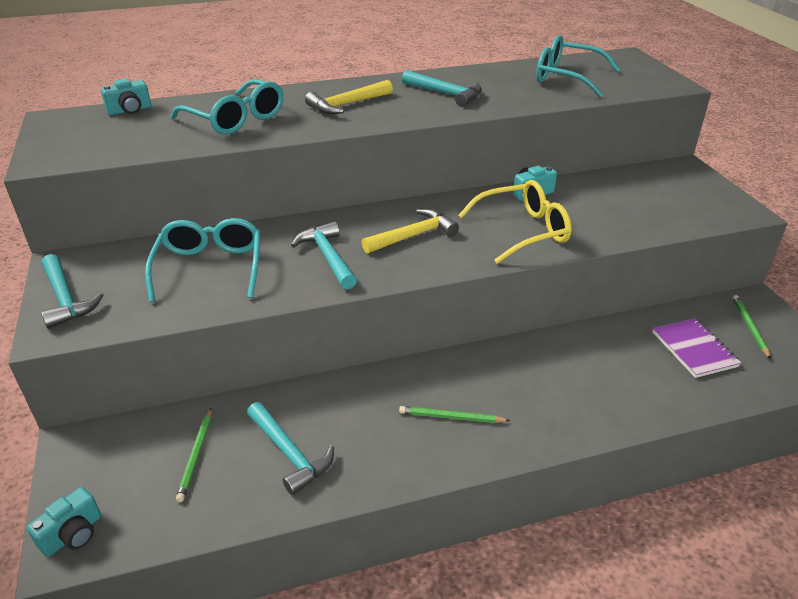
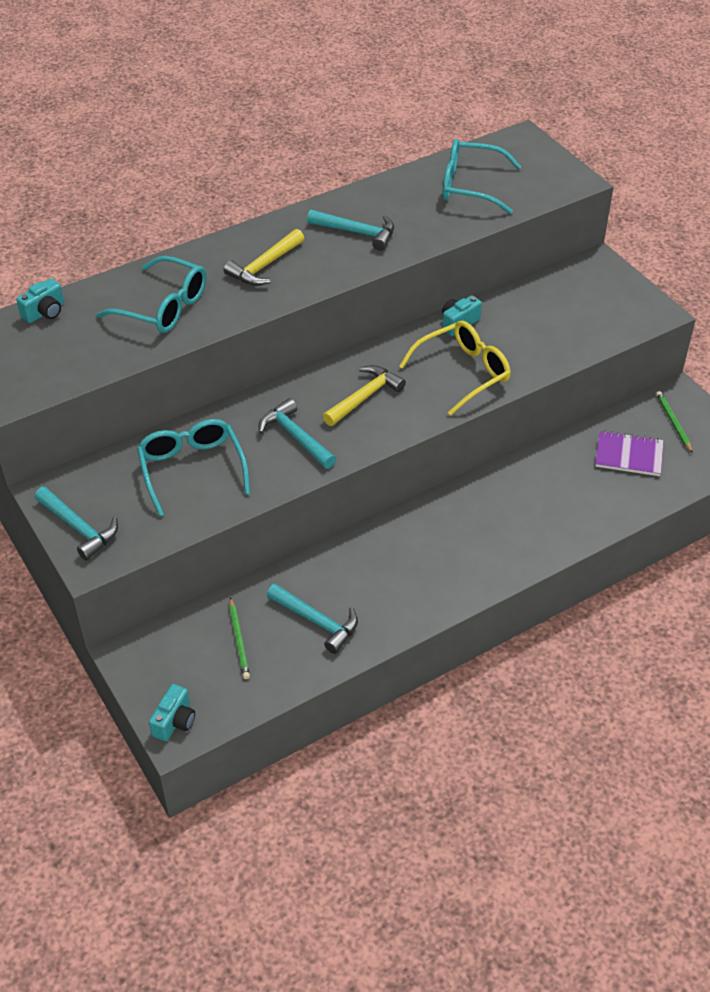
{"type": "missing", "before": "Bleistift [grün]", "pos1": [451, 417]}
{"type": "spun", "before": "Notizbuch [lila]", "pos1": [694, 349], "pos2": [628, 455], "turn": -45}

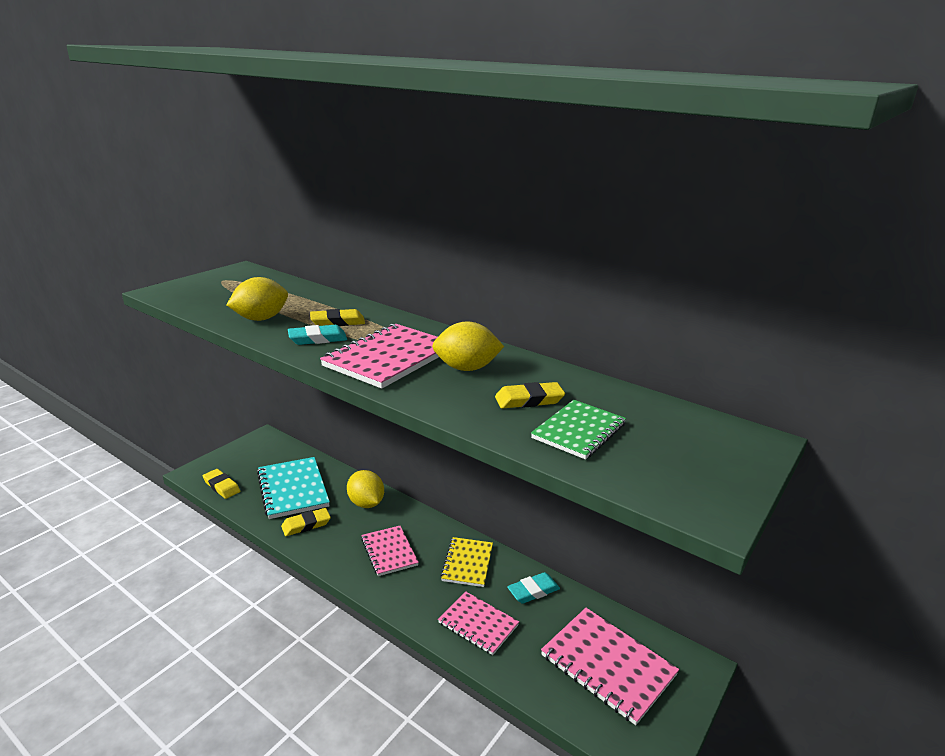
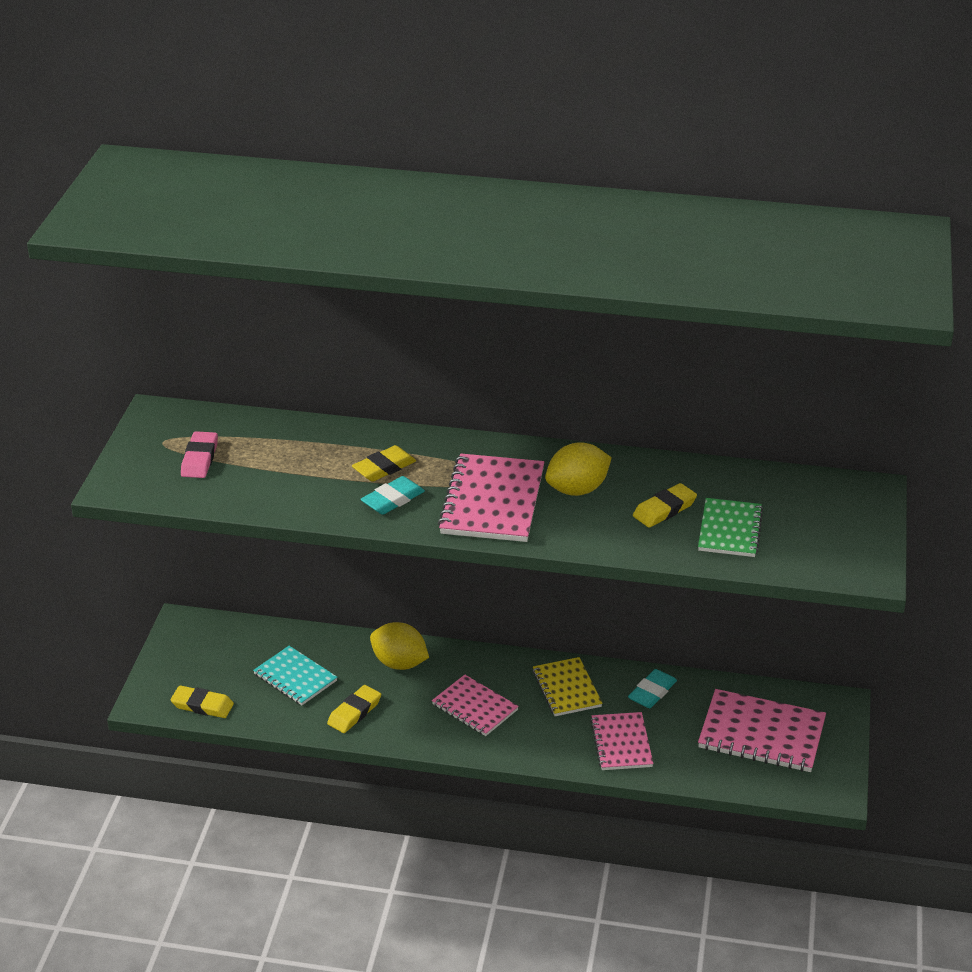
{"type": "missing", "before": "Zitrone [gelb]", "pos1": [261, 319]}
{"type": "size", "before": "Notizbuch [türkis]", "pos1": [293, 489], "pos2": [295, 677], "scale": 0.64}
{"type": "spun", "before": "Notizbuch [rosa]", "pos1": [478, 624], "pos2": [621, 743], "turn": 75}
{"type": "appeared", "after": "Radiergummi [rosa]", "pos2": [199, 459]}

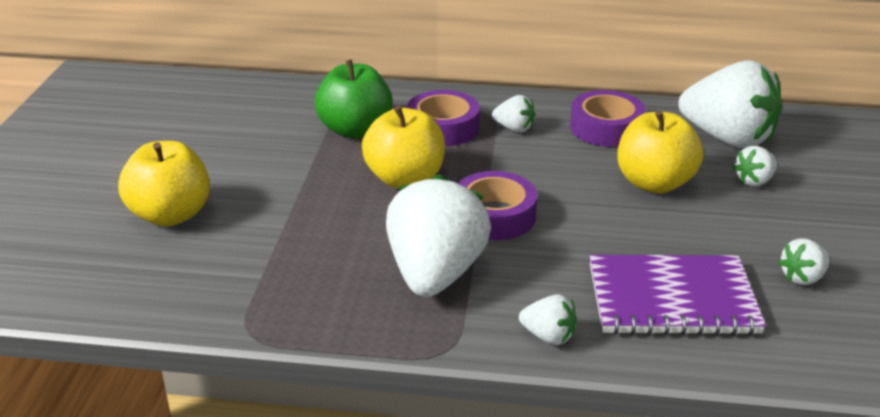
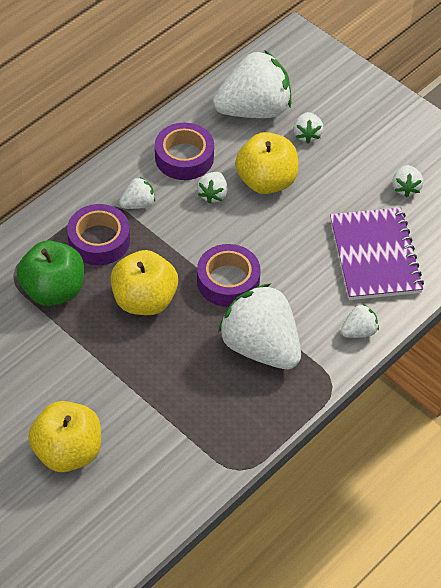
{"type": "spun", "before": "Notizbuch [lila]", "pos1": [672, 299], "pos2": [374, 256], "turn": -45}
{"type": "appeared", "after": "Erdbeere [weiß]", "pos2": [213, 194]}

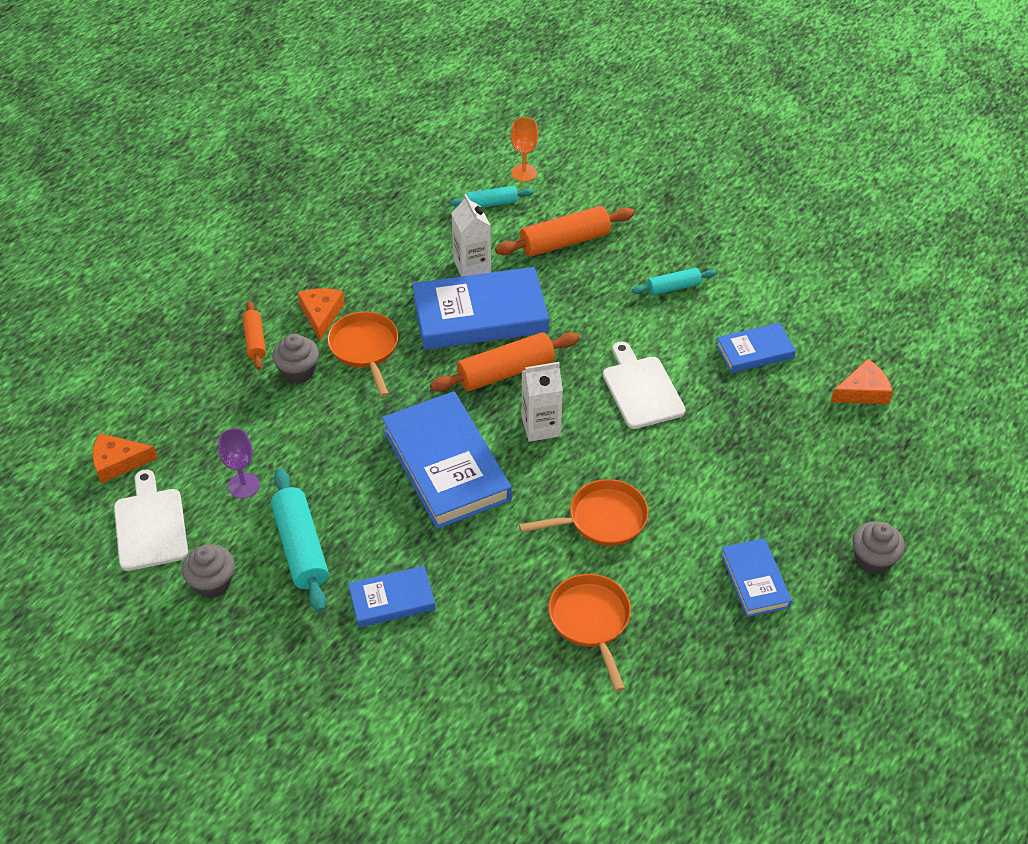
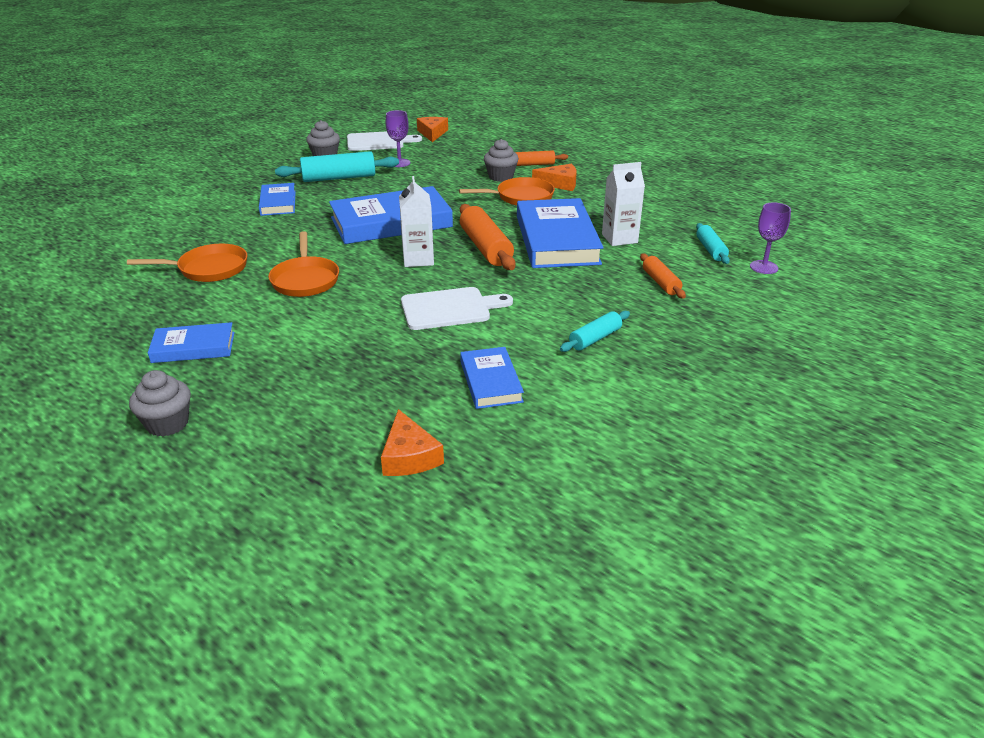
{"type": "size", "before": "Nudelholz [orange]", "pos1": [565, 242], "pos2": [660, 282], "scale": 0.58}
{"type": "colour", "before": "Kelch [orange]", "after": "Kelch [lila]", "pos1": [524, 173], "pos2": [763, 267]}
{"type": "spun", "before": "Nudelholz [türkis]", "pos1": [673, 287], "pos2": [595, 338], "turn": 60}

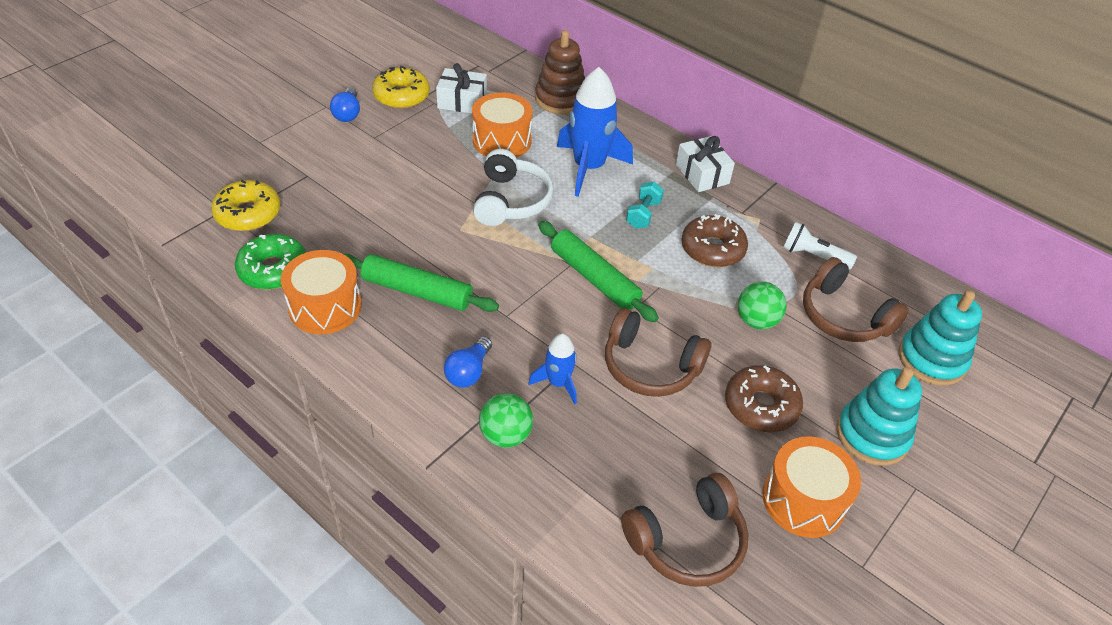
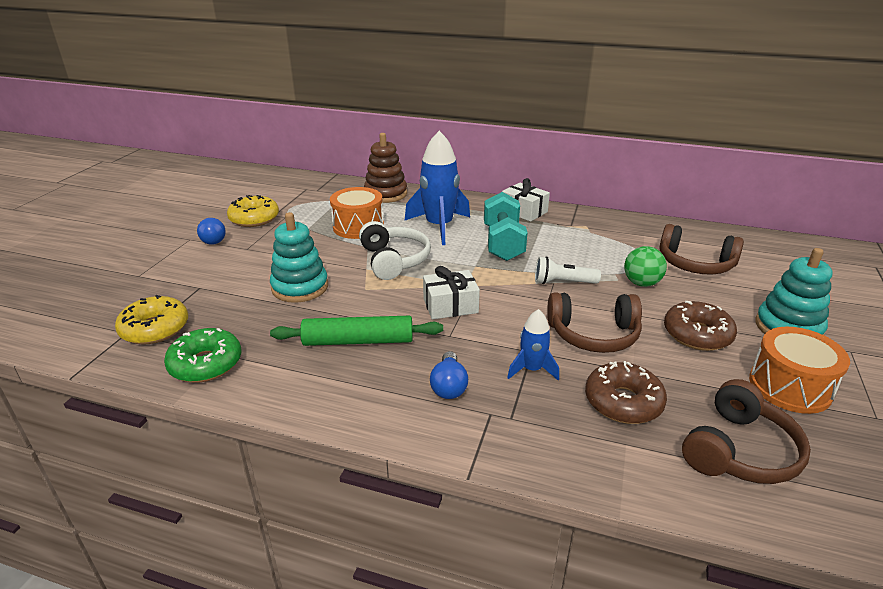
{"type": "missing", "before": "Trommel [orange]", "pos1": [325, 307]}
{"type": "relocated", "before": "Geschenk [weiß]", "pos1": [462, 101], "pos2": [450, 306]}
{"type": "missing", "before": "Ball [grün]", "pos1": [505, 435]}
{"type": "missing", "before": "Nudelholz [grün]", "pos1": [594, 278]}
{"type": "size", "before": "Hantel [türkis]", "pos1": [643, 214], "pos2": [503, 243], "scale": 1.85}
{"type": "relocated", "before": "Donut [braun]", "pos1": [712, 249], "pos2": [623, 402]}
{"type": "relocated", "before": "Taschenlampe [weiß]", "pos1": [813, 256], "pos2": [563, 282]}
{"type": "relocated", "before": "Stapelspielzeug [türkis]", "pos1": [931, 359], "pos2": [300, 287]}

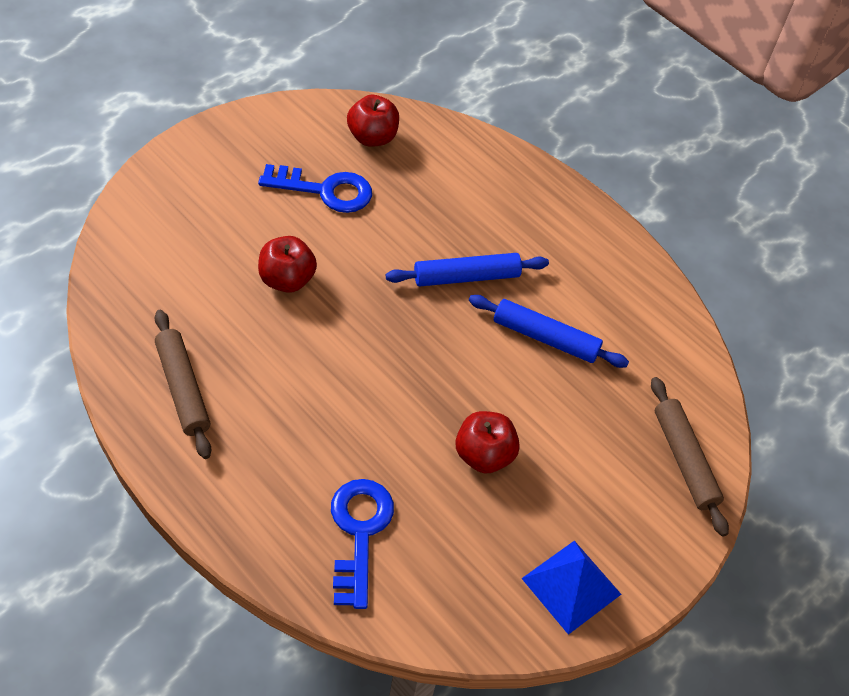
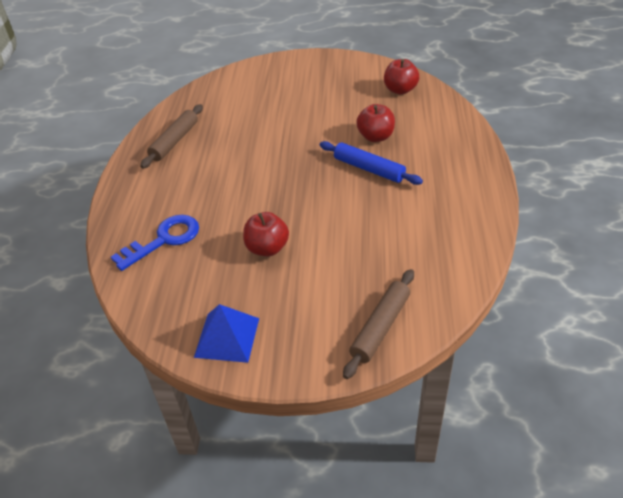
{"type": "missing", "before": "Schlüssel [blau]", "pos1": [325, 190]}
{"type": "relocated", "before": "Apfel [rot]", "pos1": [287, 279], "pos2": [375, 137]}
{"type": "missing", "before": "Nudelholz [blau]", "pos1": [545, 338]}

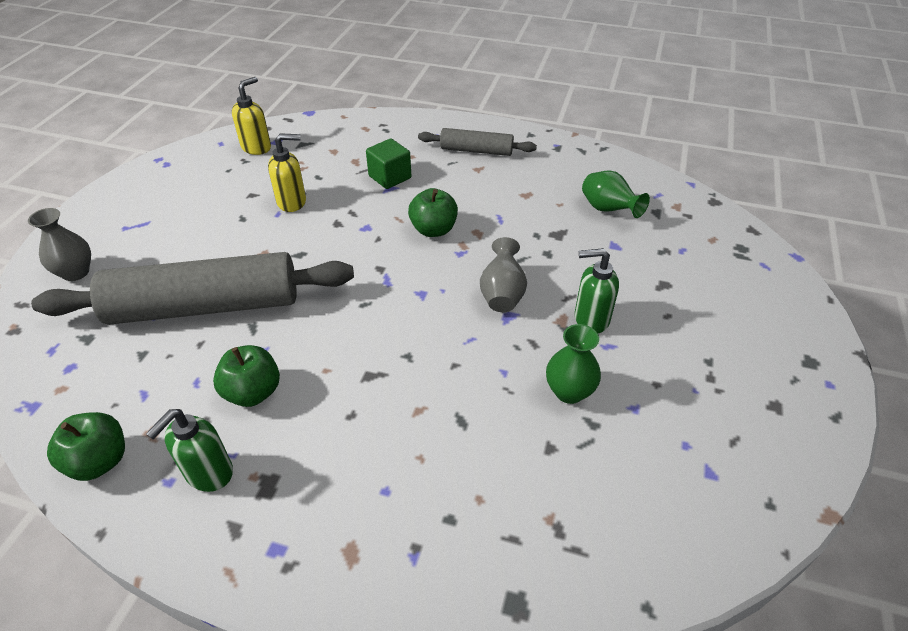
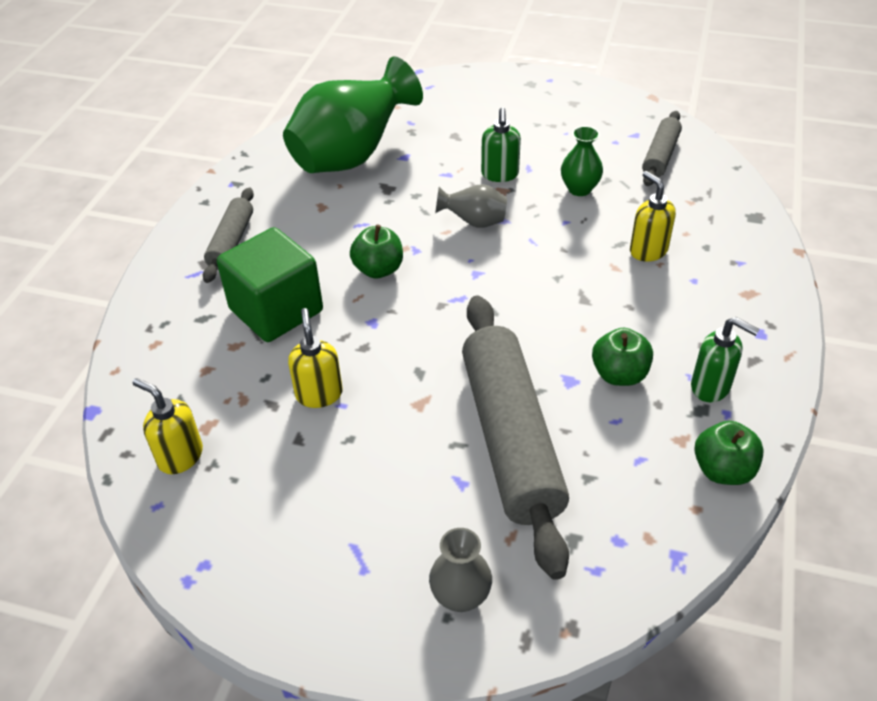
{"type": "size", "before": "Kubus [grün]", "pos1": [390, 177], "pos2": [276, 310], "scale": 1.79}
{"type": "size", "before": "Vase [grün]", "pos1": [608, 210], "pos2": [352, 157], "scale": 2.18}
{"type": "appeared", "after": "Seifenspender [gelb]", "pos2": [648, 251]}
{"type": "appeared", "after": "Nudelholz [grau]", "pos2": [660, 156]}

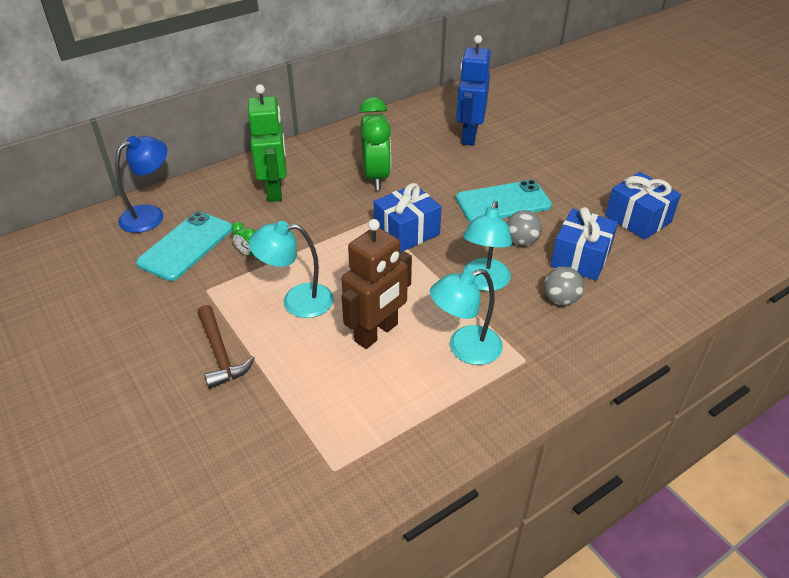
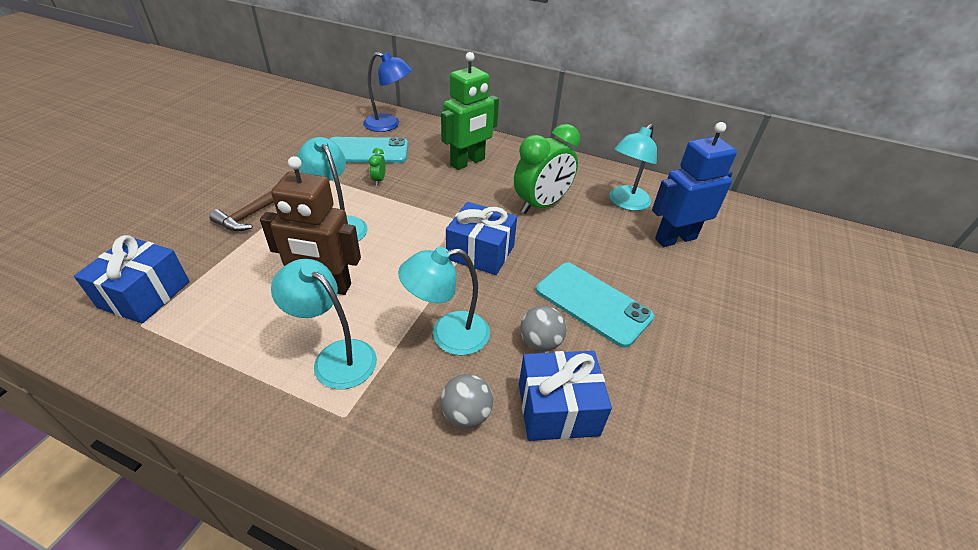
{"type": "relocated", "before": "Geschenk [blau]", "pos1": [638, 219], "pos2": [145, 294]}
{"type": "appeared", "after": "Lampe [türkis]", "pos2": [625, 203]}

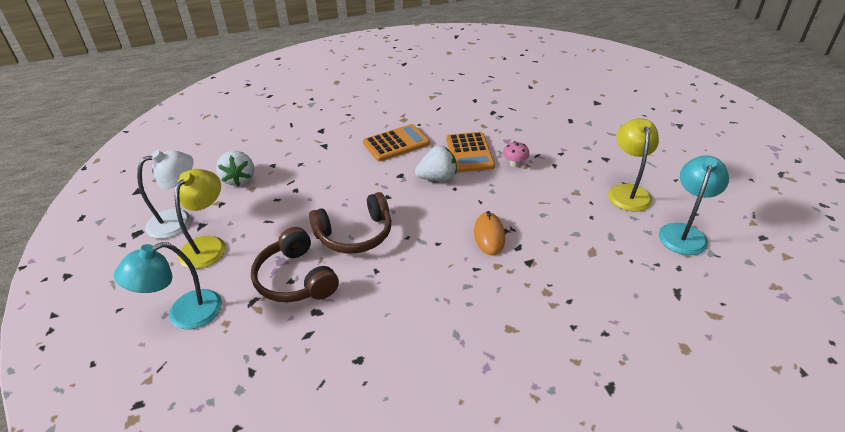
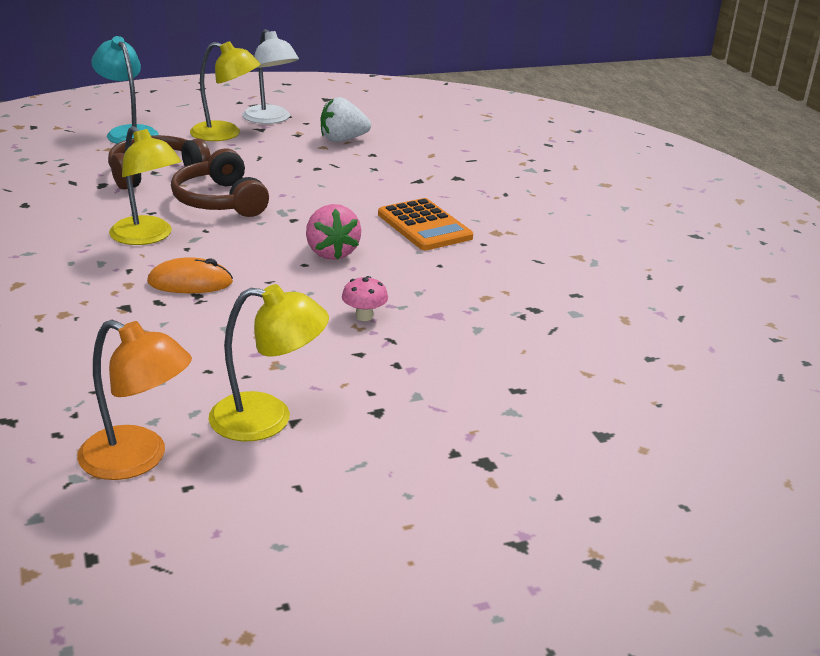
{"type": "colour", "before": "Erdbeere [weiß]", "after": "Erdbeere [rosa]", "pos1": [437, 178], "pos2": [331, 253]}
{"type": "missing", "before": "Taschenrechner [orange]", "pos1": [469, 153]}
{"type": "colour", "before": "Lampe [türkis]", "after": "Lampe [orange]", "pos1": [684, 232], "pos2": [138, 459]}
{"type": "appeared", "after": "Lampe [gelb]", "pos2": [148, 237]}

